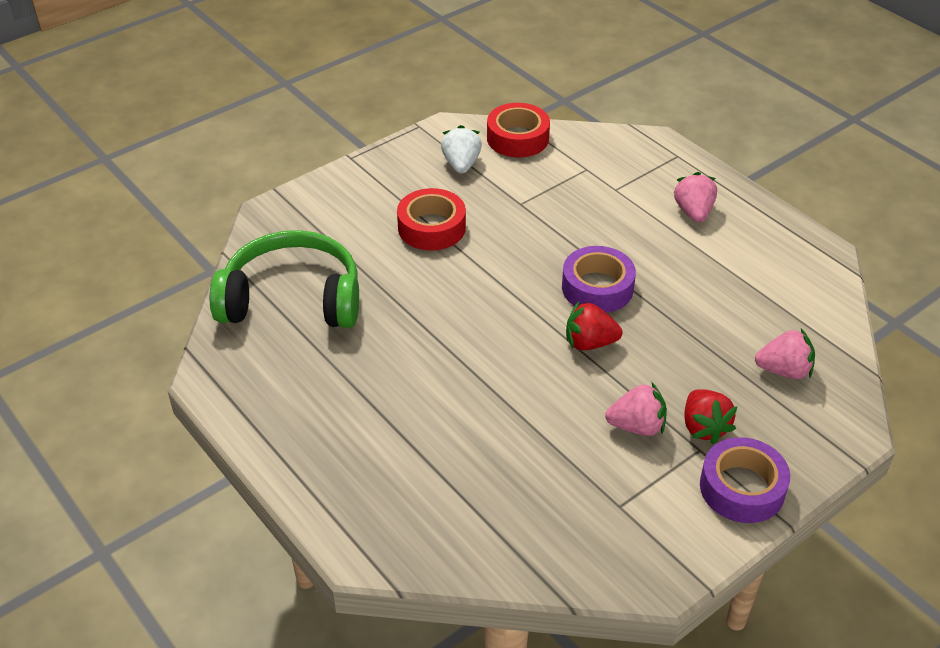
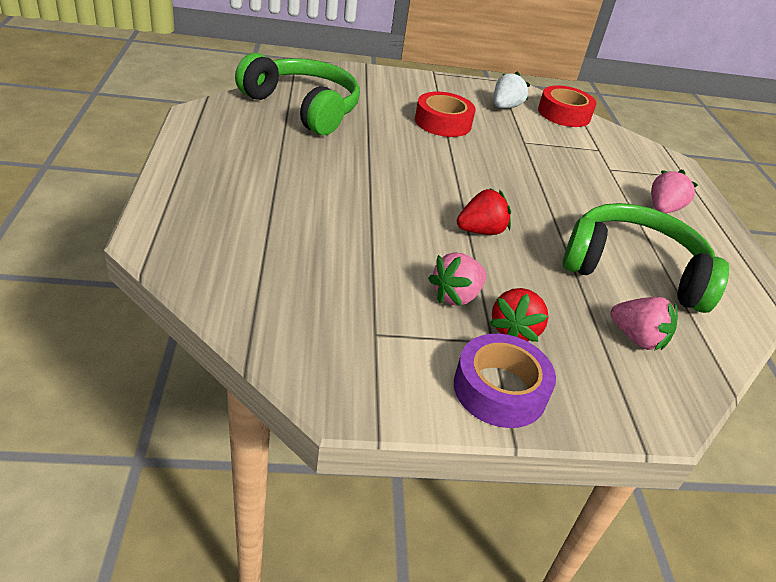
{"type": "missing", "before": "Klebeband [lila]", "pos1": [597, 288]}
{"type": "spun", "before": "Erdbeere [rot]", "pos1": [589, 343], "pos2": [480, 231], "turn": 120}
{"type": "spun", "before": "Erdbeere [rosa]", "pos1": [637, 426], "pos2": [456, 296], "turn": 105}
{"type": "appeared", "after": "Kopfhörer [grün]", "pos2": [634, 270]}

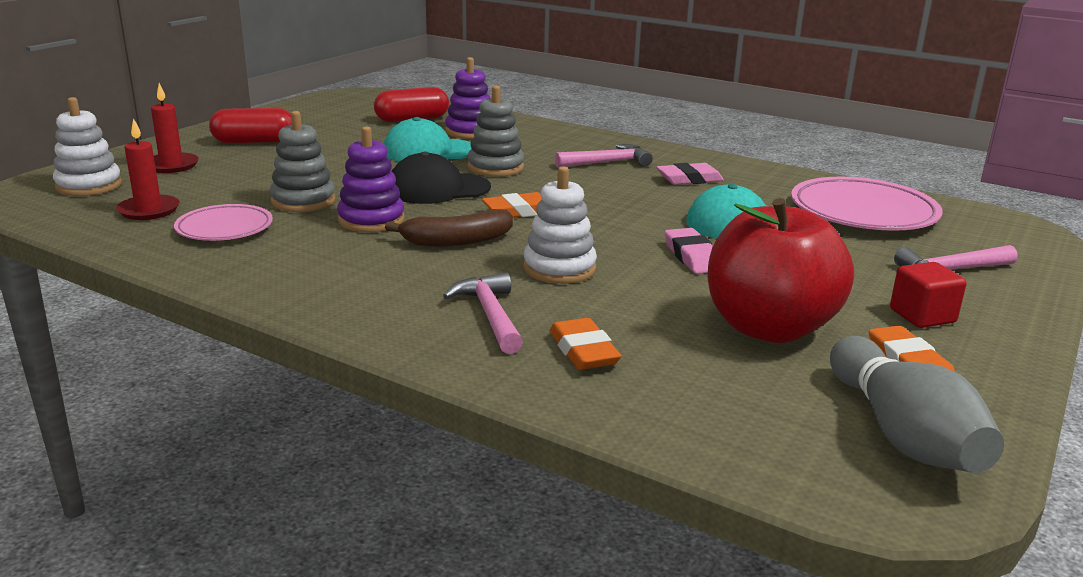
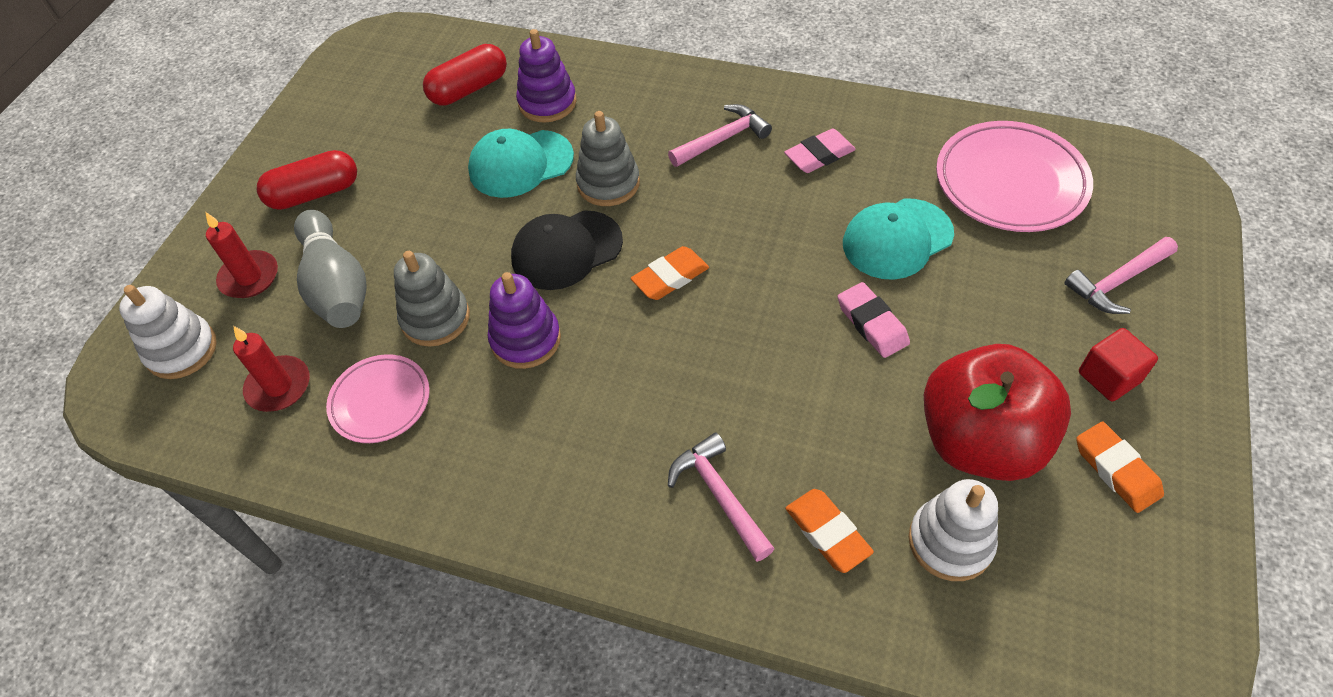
{"type": "missing", "before": "Banane [braun]", "pos1": [457, 241]}
{"type": "relocated", "before": "Stapelspielzeug [weiß]", "pos1": [559, 268], "pos2": [950, 542]}
{"type": "relocated", "before": "Bowlingkegel [grau]", "pos1": [902, 434], "pos2": [337, 286]}

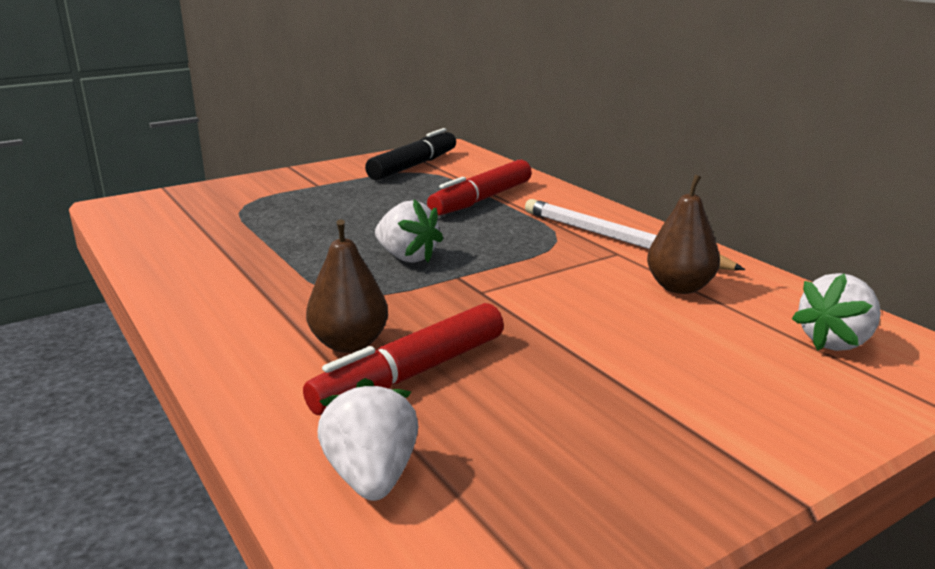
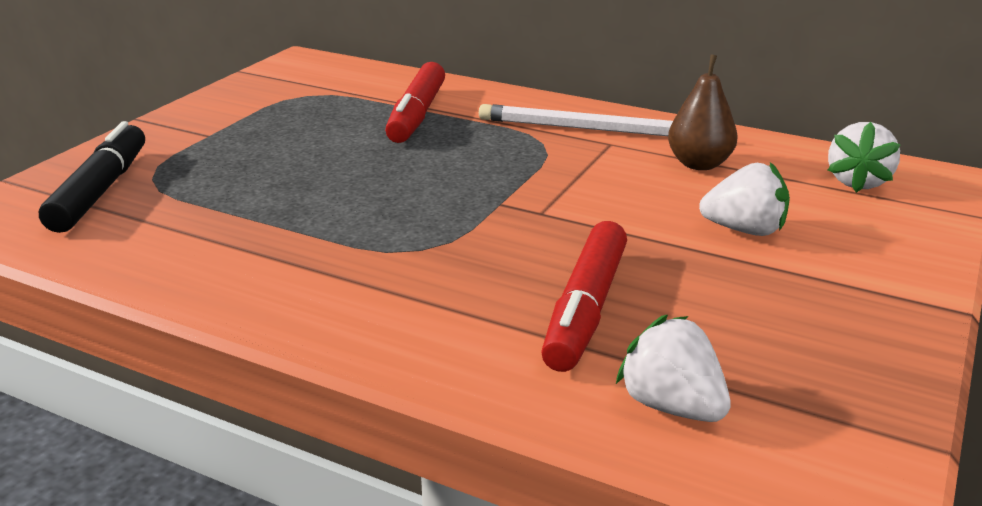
{"type": "missing", "before": "Birne [braun]", "pos1": [349, 344]}
{"type": "relocated", "before": "Filzstift [schwarz]", "pos1": [413, 166], "pos2": [100, 191]}
{"type": "relocated", "before": "Erdbeere [weiß]", "pos1": [407, 257], "pos2": [744, 230]}

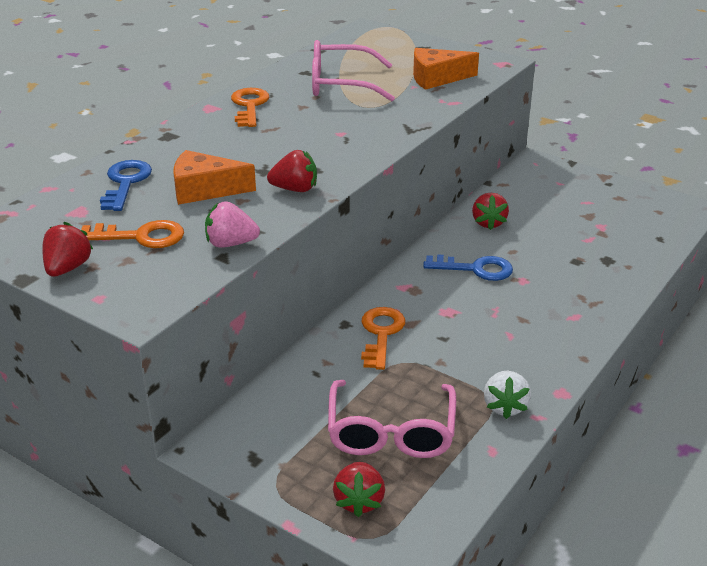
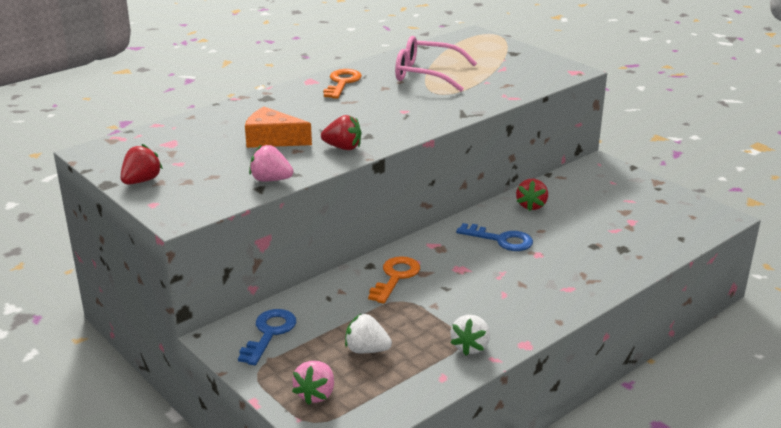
{"type": "missing", "before": "Schlüssel [orange]", "pos1": [141, 236]}
{"type": "relocated", "before": "Schlüssel [blau]", "pos1": [125, 183], "pos2": [269, 333]}
{"type": "exchanged", "before": "Brille [rosa]", "after": "Erdbeere [weiß]", "pos1": [391, 432], "pos2": [366, 350]}
{"type": "colour", "before": "Erdbeere [rot]", "after": "Erdbeere [rosa]", "pos1": [359, 501], "pos2": [316, 394]}
{"type": "missing", "before": "Käse [orange]", "pos1": [437, 78]}

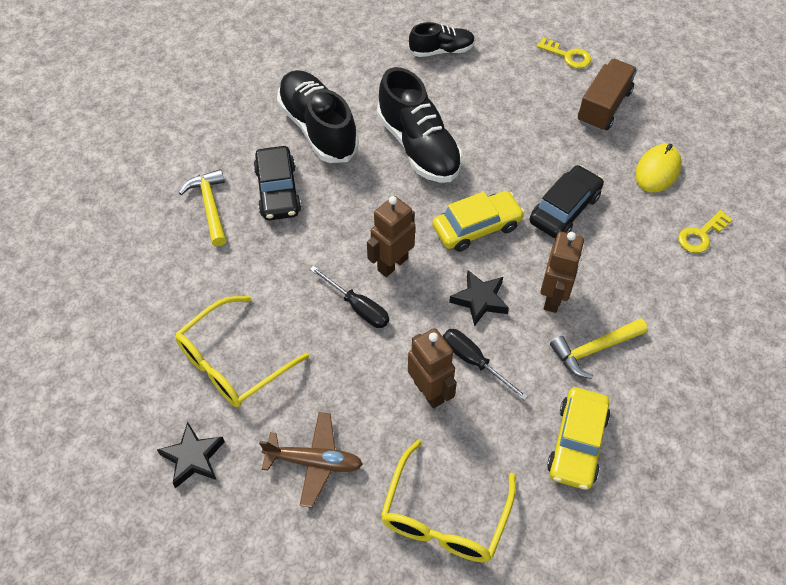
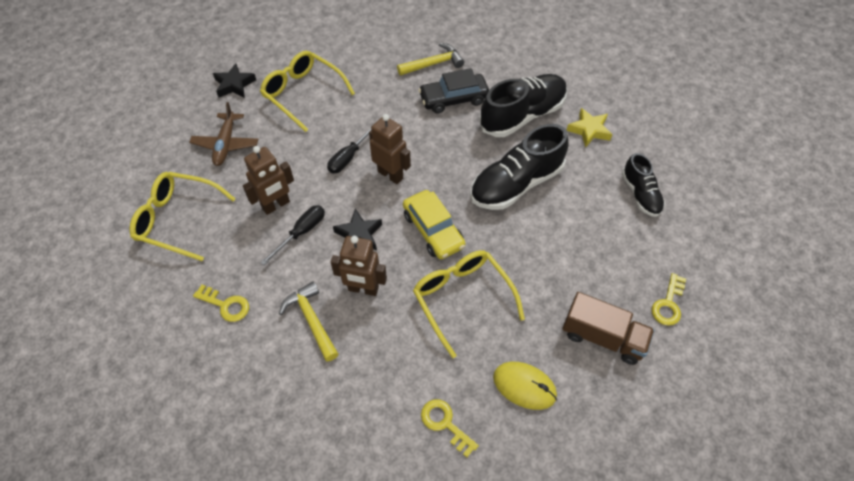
{"type": "exchanged", "before": "Auto [schwarz]", "after": "Brille [gelb]", "pos1": [564, 209], "pos2": [462, 299]}
{"type": "exchanged", "before": "Auto [gelb]", "after": "Schlüssel [gelb]", "pos1": [577, 443], "pos2": [226, 305]}
{"type": "appeared", "after": "Stern [gelb]", "pos2": [589, 130]}

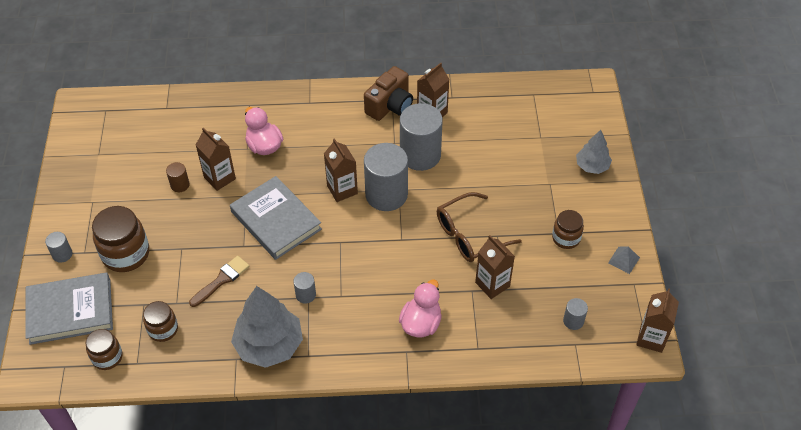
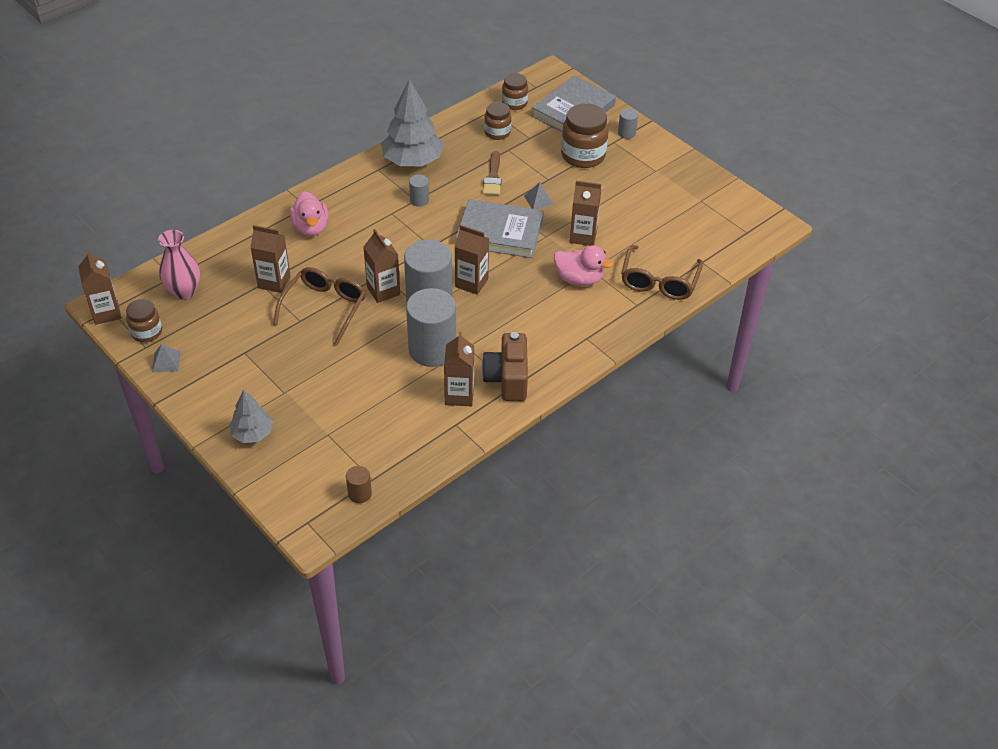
{"type": "relocated", "before": "Vollzylinder [braun]", "pos1": [180, 185], "pos2": [359, 493]}
{"type": "relocated", "before": "Einmachglas [braun]", "pos1": [566, 238], "pos2": [146, 332]}
{"type": "exchanged", "before": "Vollzylinder [grau]", "after": "Vase [rosa]", "pos1": [573, 321], "pos2": [184, 291]}
{"type": "appeared", "after": "Getränkekarton [braun]", "pos2": [383, 291]}
{"type": "appeared", "after": "Pyramide [grau]", "pos2": [538, 200]}
{"type": "appeared", "after": "Brille [braun]", "pos2": [659, 281]}

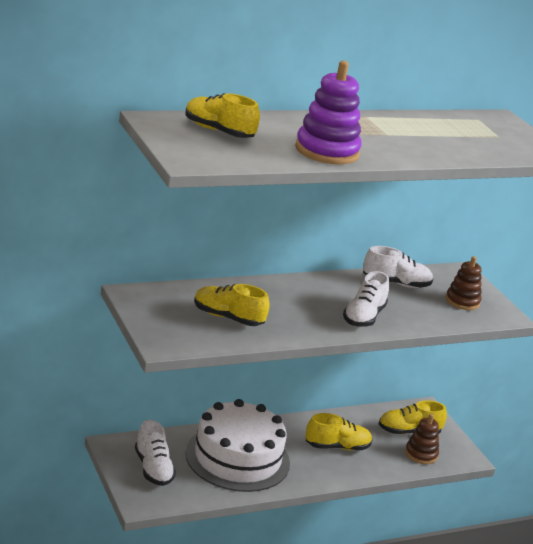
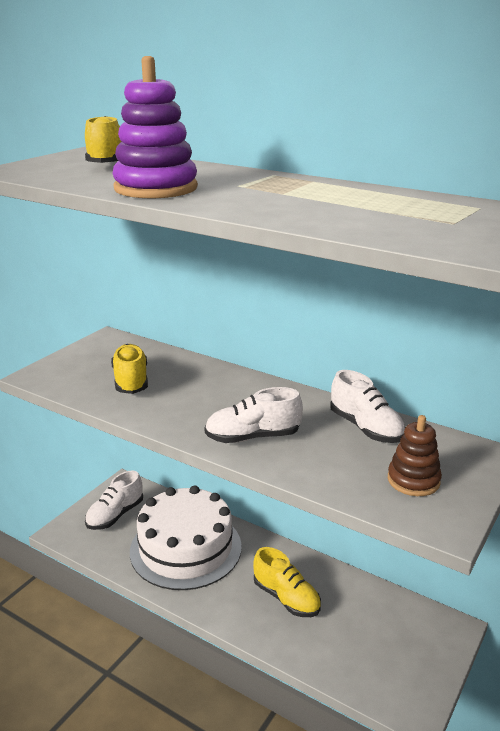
{"type": "missing", "before": "Schuh [gelb]", "pos1": [409, 432]}
{"type": "missing", "before": "Stapelspielzeug [braun]", "pos1": [421, 454]}

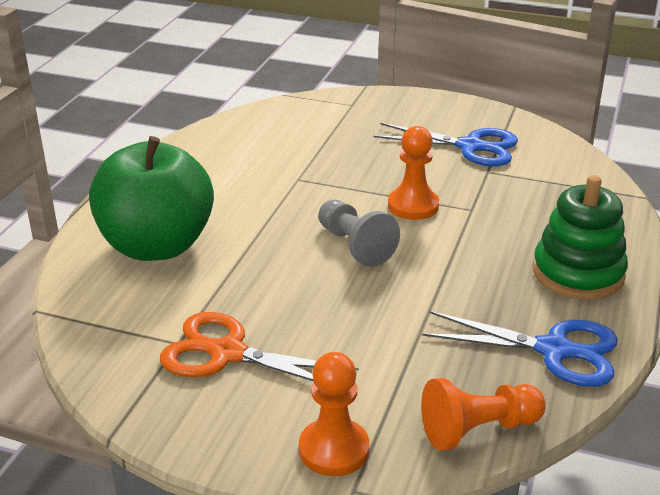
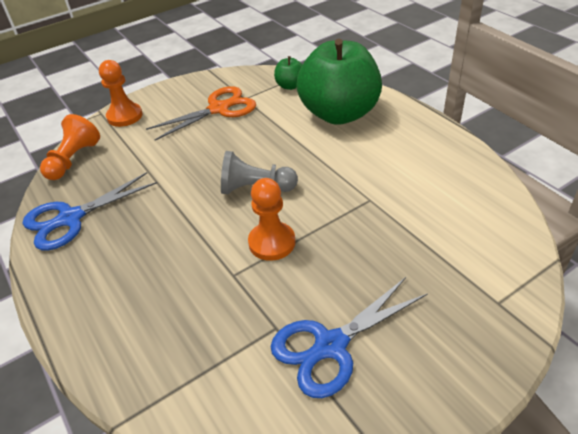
{"type": "missing", "before": "Stapelspielzeug [grün]", "pos1": [578, 273]}
{"type": "appeared", "after": "Apfel [grün]", "pos2": [290, 86]}

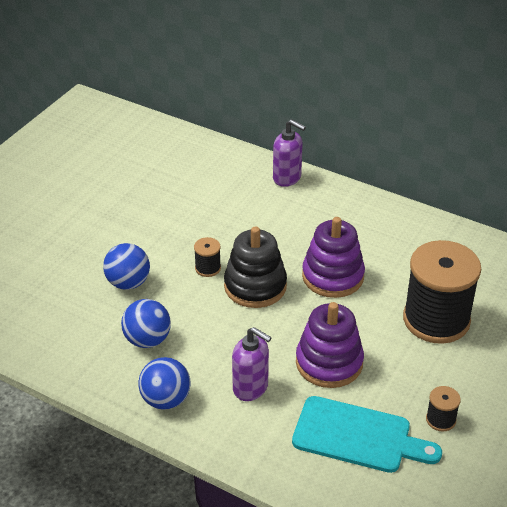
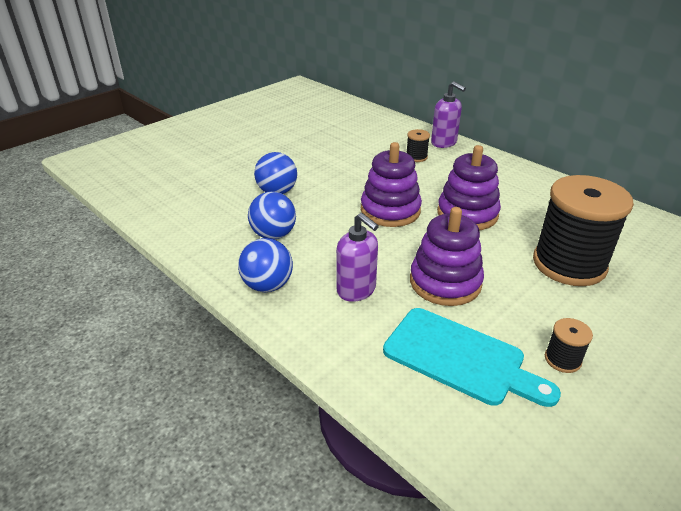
{"type": "relocated", "before": "Garnrolle [schwarz]", "pos1": [208, 268], "pos2": [416, 157]}
{"type": "colour", "before": "Stapelspielzeug [schwarz]", "after": "Stapelspielzeug [lila]", "pos1": [255, 286], "pos2": [390, 210]}

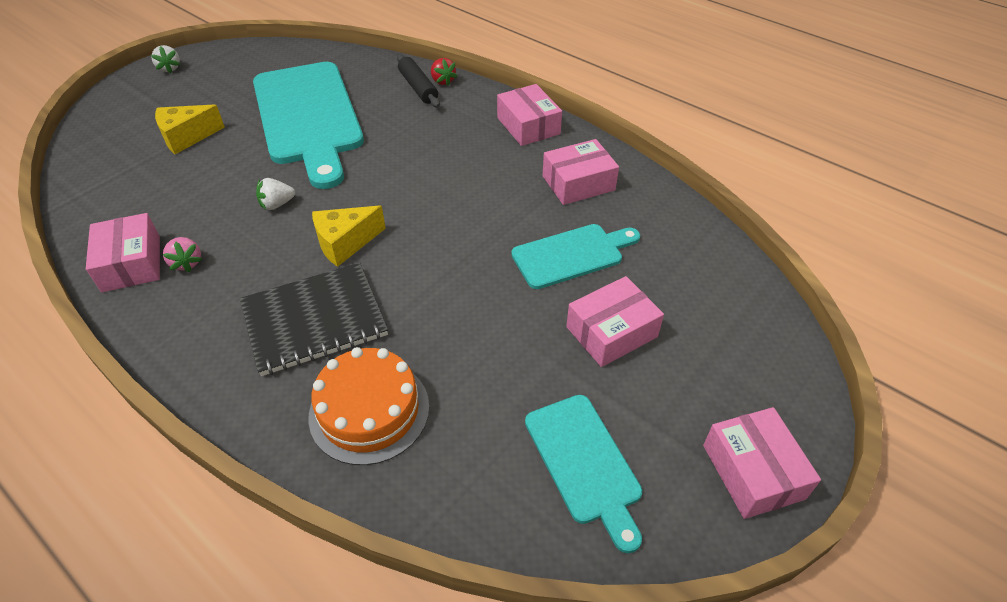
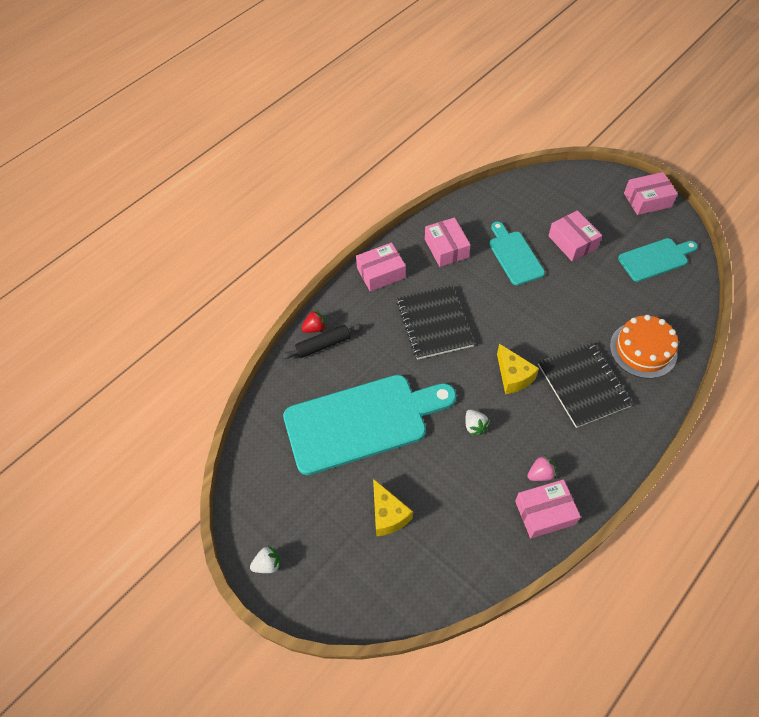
{"type": "appeared", "after": "Notizbuch [schwarz]", "pos2": [434, 323]}

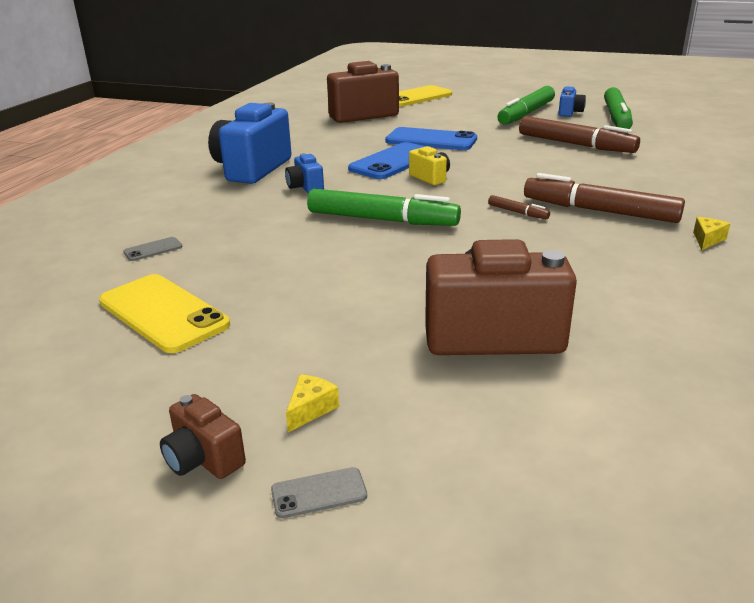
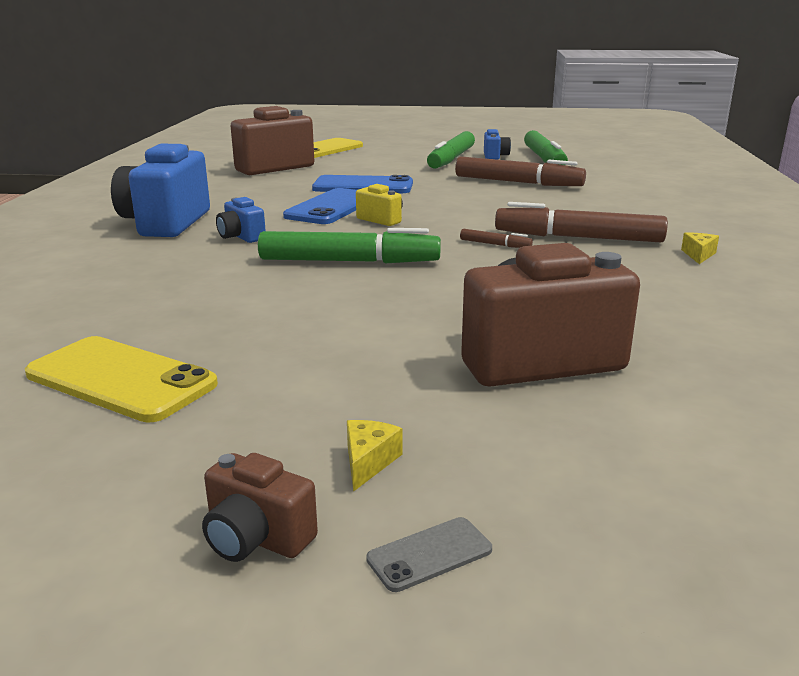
{"type": "missing", "before": "Handy [grau]", "pos1": [153, 249]}

